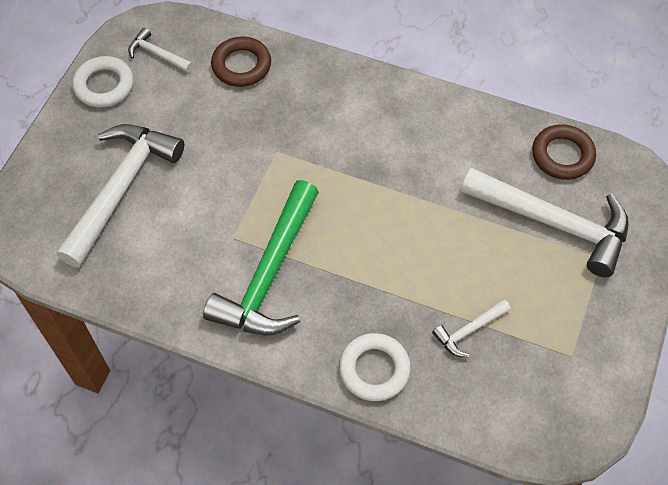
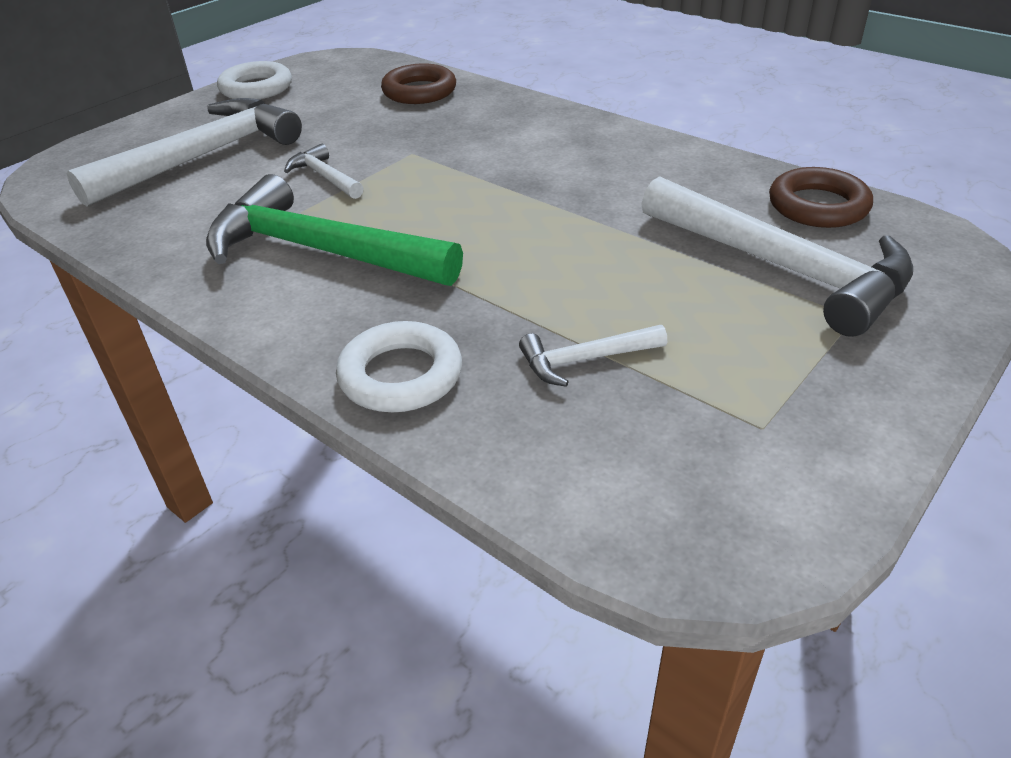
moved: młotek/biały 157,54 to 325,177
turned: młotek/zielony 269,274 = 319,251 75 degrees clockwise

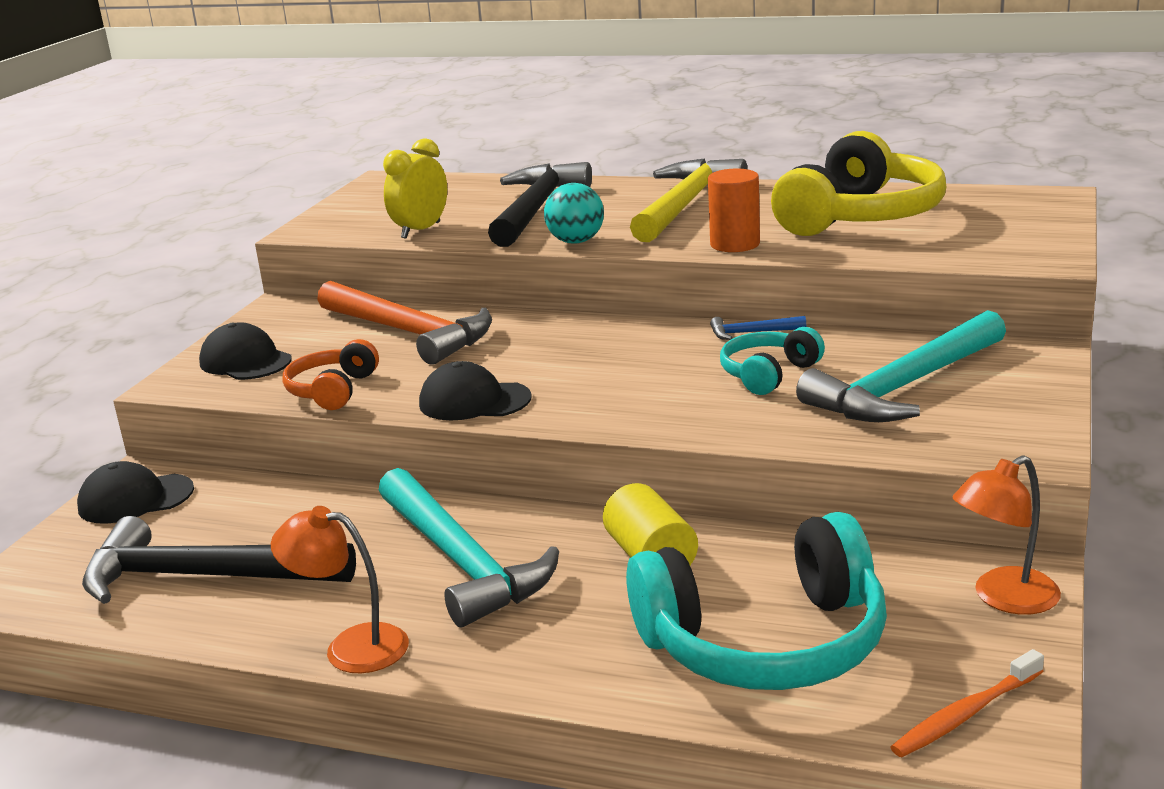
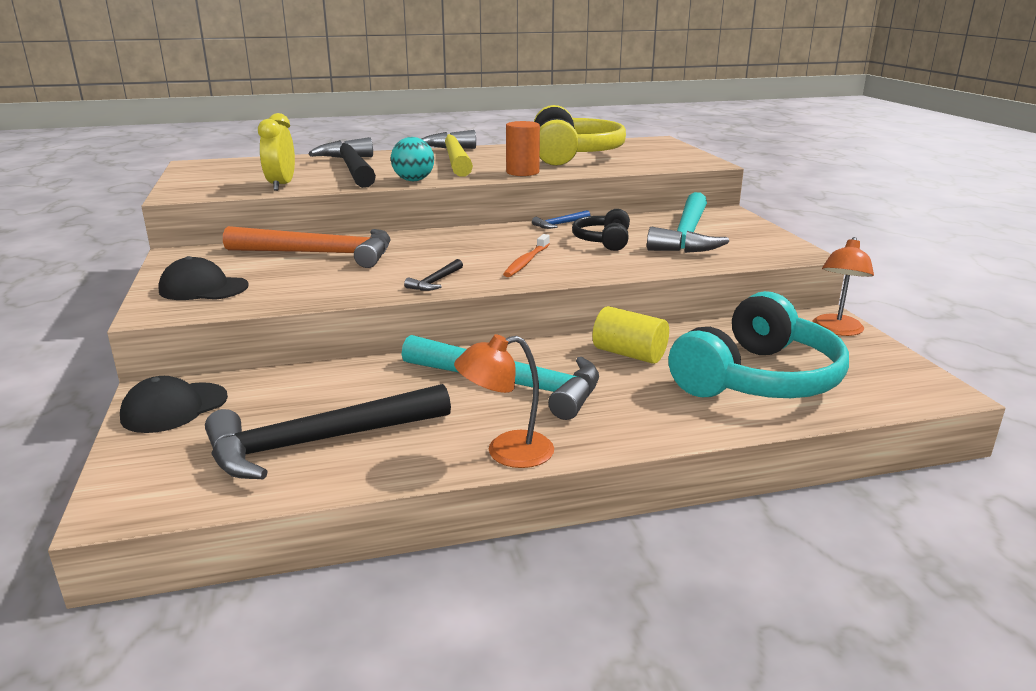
removed: słuchawki/pomarańczowy 333,390
moved: szczoteczka do zębów/pomarańczowy 965,714 to 526,261
replaced: czapka/czarny 474,401 to młotek/czarny 435,282
recoloured: słuchawki/turkusowy 768,374 to słuchawki/czarny 603,241

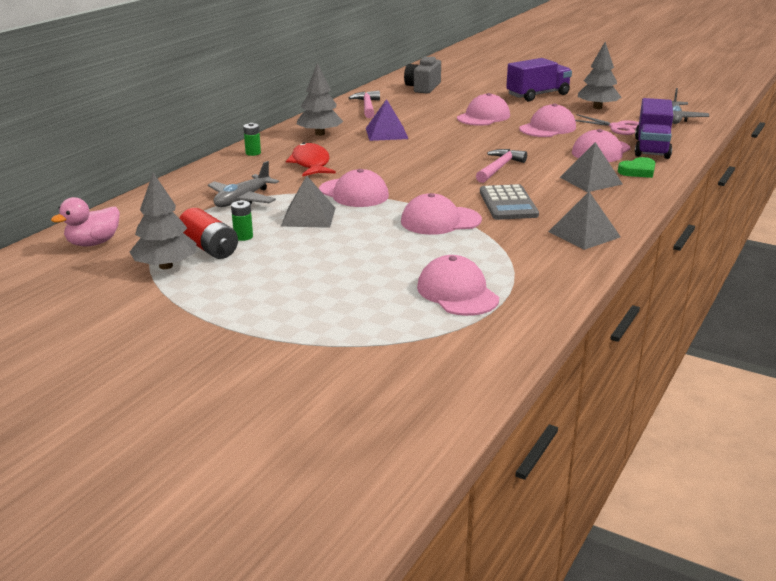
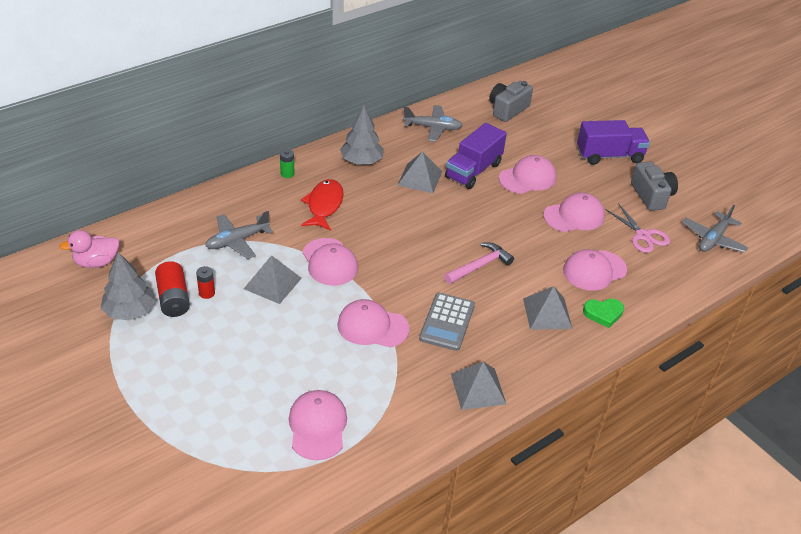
moved: ciężarówka/fioletowy 651,148 to 473,170
replaced: młotek/różowy 367,107 to samolot/szary 433,128; drzewko/szary 597,107 to aparat fotograficzny/szary 651,196
recoloured: bateria/zielony 243,237 to bateria/czerwony 207,293; piramida/fioletowy 386,133 to piramida/szary 420,178

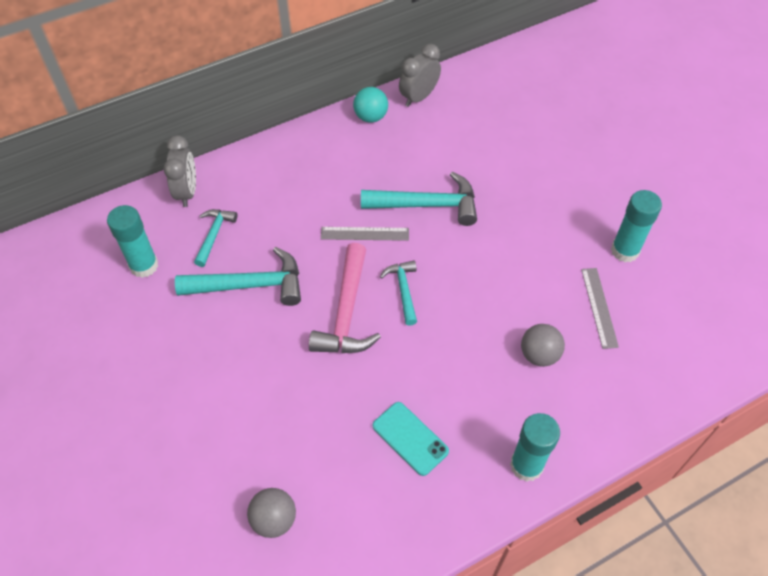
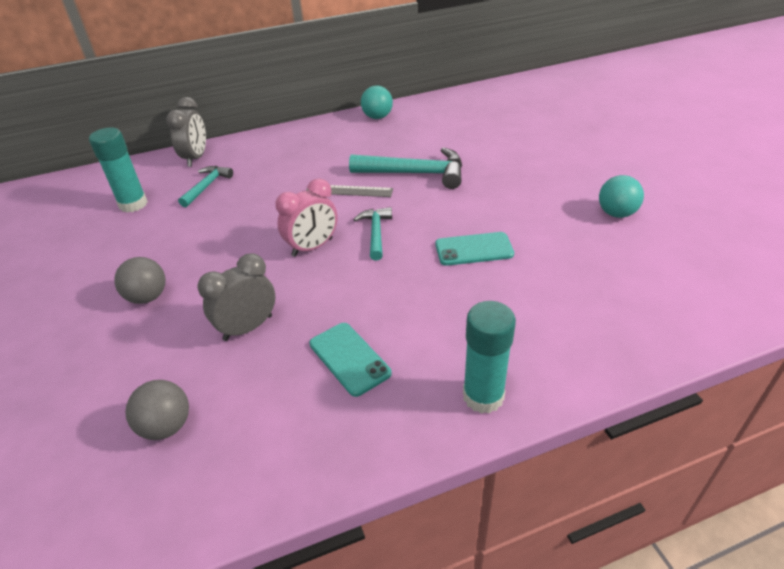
removed: młotek/turkusowy 250,285; linijka/szary 599,307
added: telefon/turkusowy 474,249
moved: budzik/szary 418,97 to 248,328; piłka/szary 539,355 to 148,297
replaced: młotek/różowy 346,313 to budzik/różowy 312,247; klej w sztyfcie/turkusowy 625,251 to piłka/turkusowy 616,213

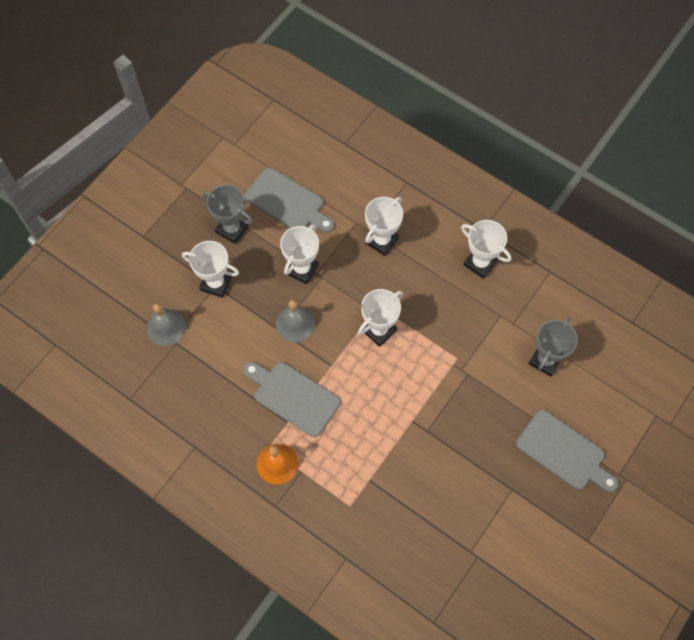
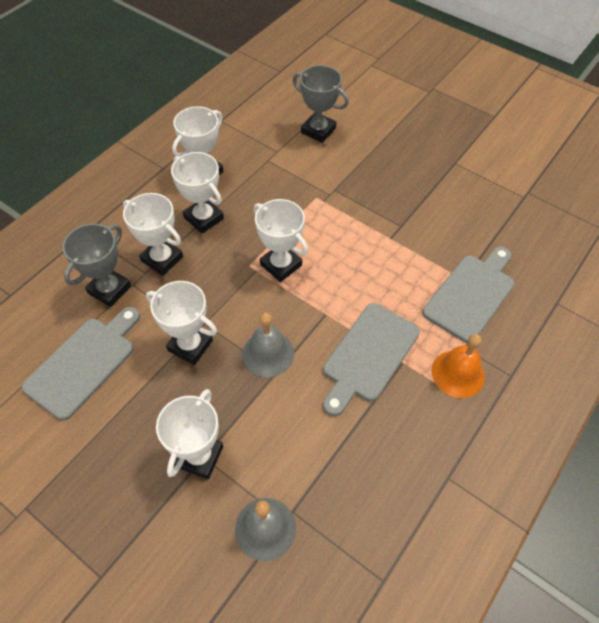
added: puchar/biały 204,218
moved: puchar/szary 232,229 to 109,289; deska do krojenia/szary 564,452 to 471,294

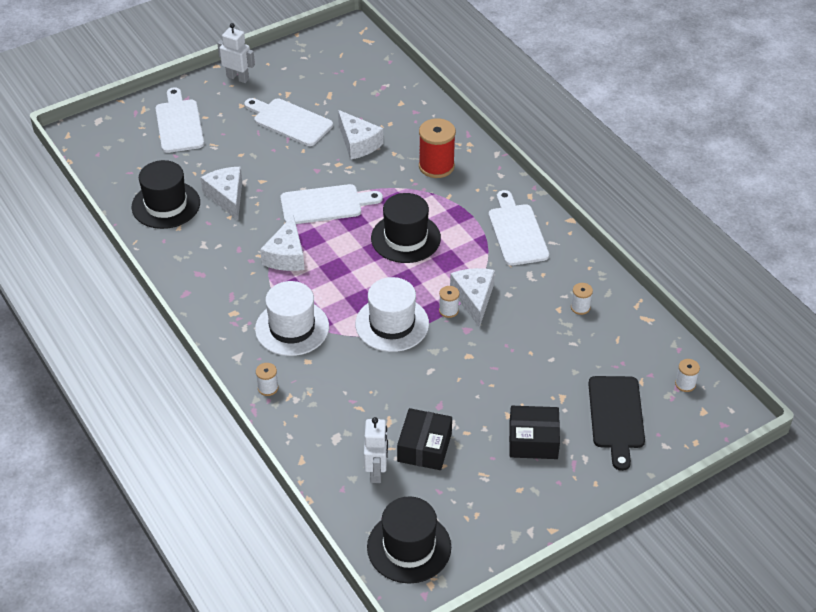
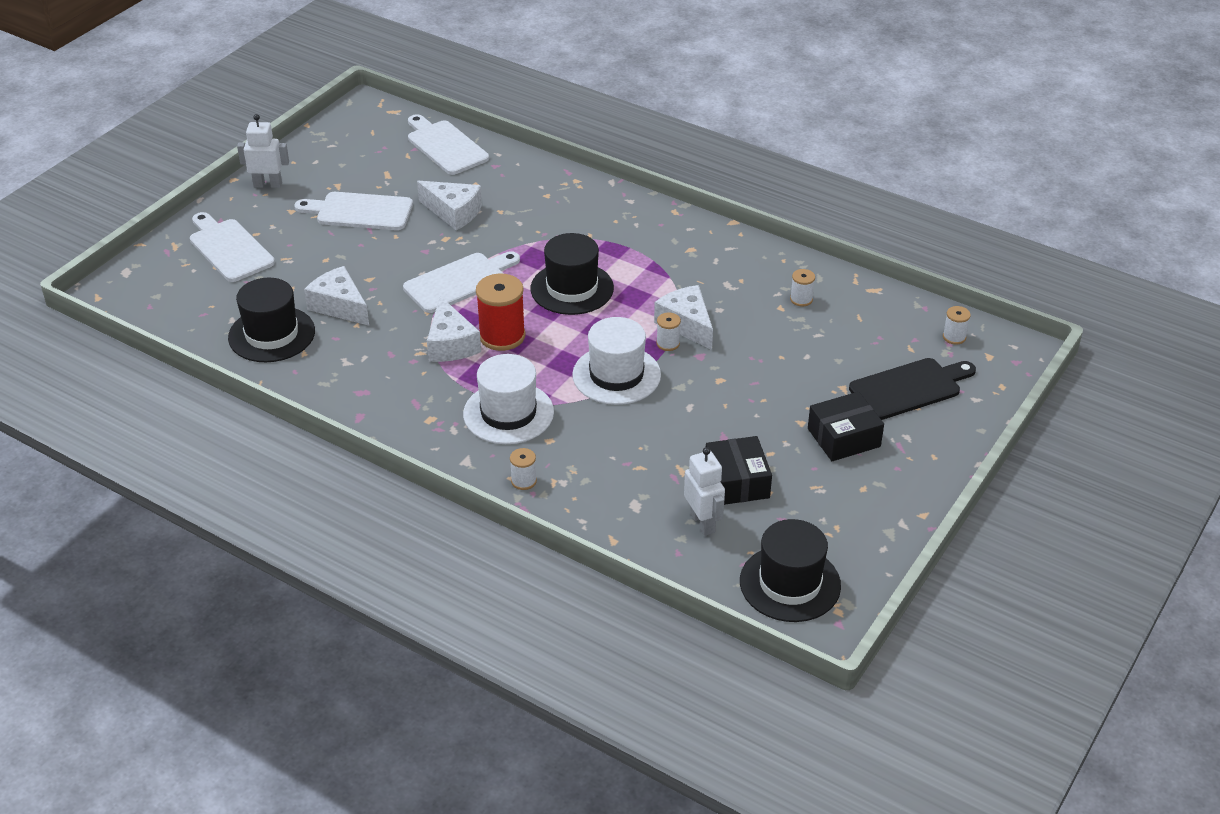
moved: szpulka/czerwony 436,166 to 502,336; deska do krojenia/biały 517,232 to 445,146
turned: deska do krojenia/czarny 616,416 = 909,388 90 degrees counterclockwise

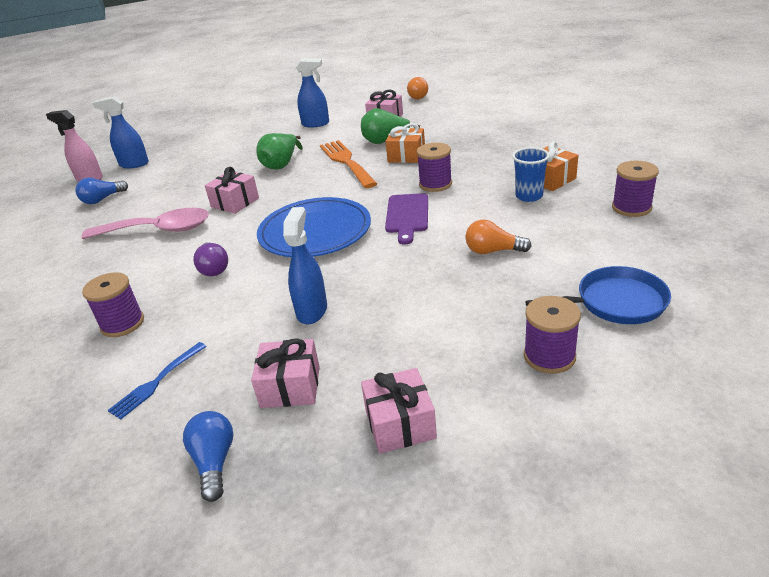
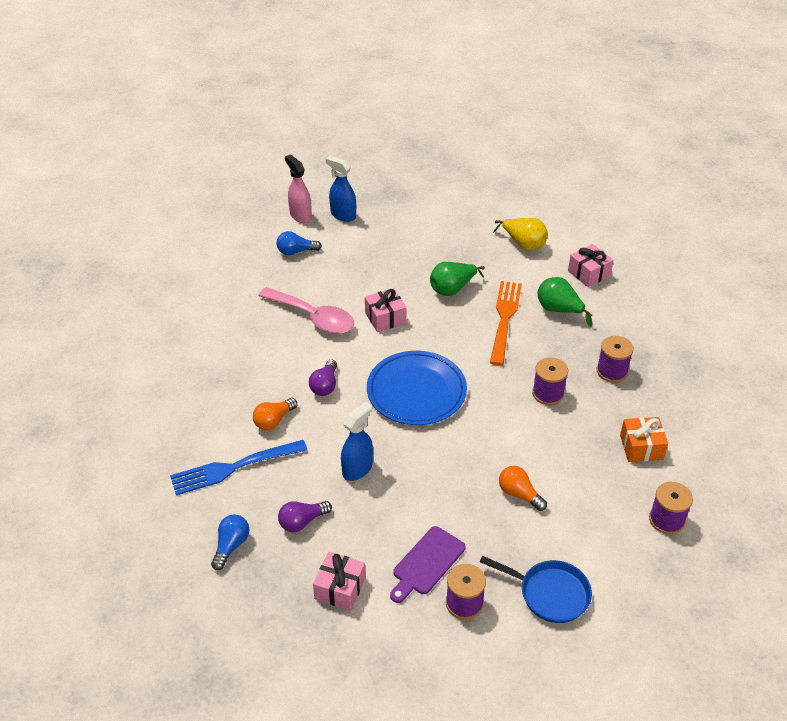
removed: prezent/pomarańczowy 406,156; szklanka/niebieski 529,196
moved: szpulka/fioletowy 122,324 to 612,371; deska do krojenia/fioletowy 407,215 to 427,563; żarówka/pomarańczowy 419,96 to 274,420
replaced: prezent/różowy 290,386 to żarówka/fioletowy 302,522; spryskiwacz/niebieski 316,124 to gruszka/żółty 523,244
resized: widelec/niebieski 157,381 = 234,467 x1.75

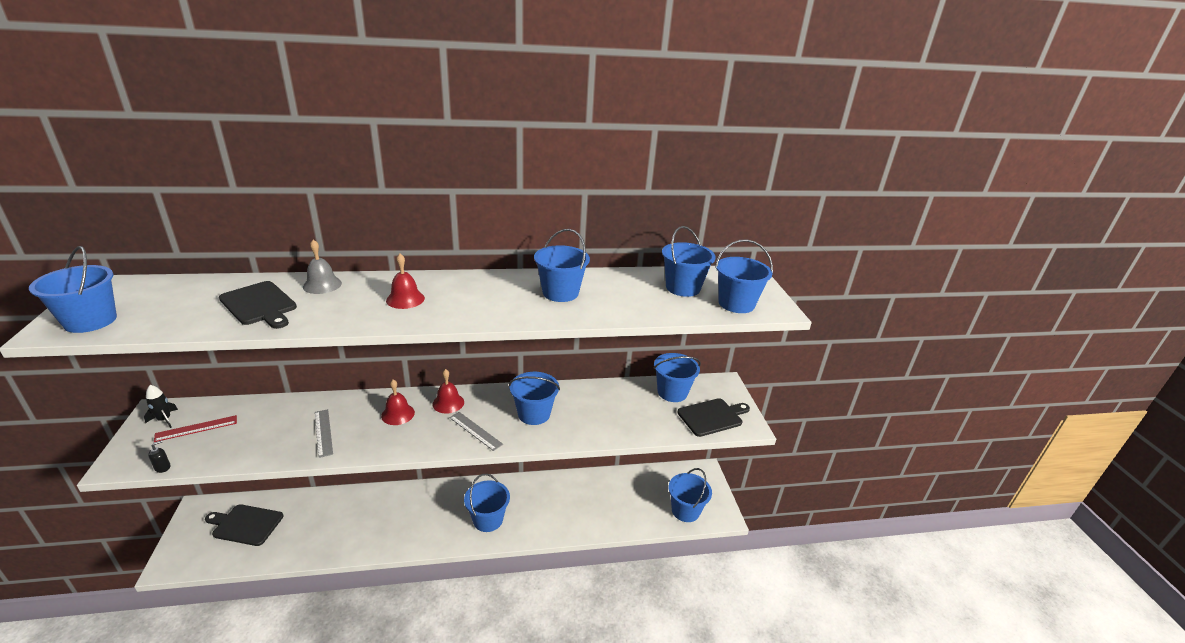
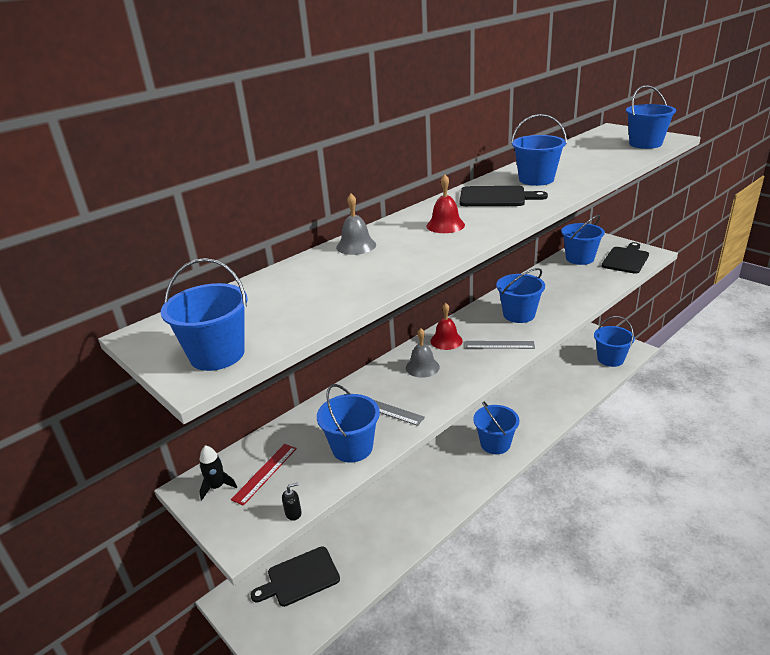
moved: deska do krojenia/czarny 259,305 to 496,197; wiadro/niebieski 683,288 to 352,448
recoloured: dzwonek/czerwony 398,414 to dzwonek/szary 422,367
turned: dozownik mydła/czarny 163,467 = 293,513 60 degrees clockwise

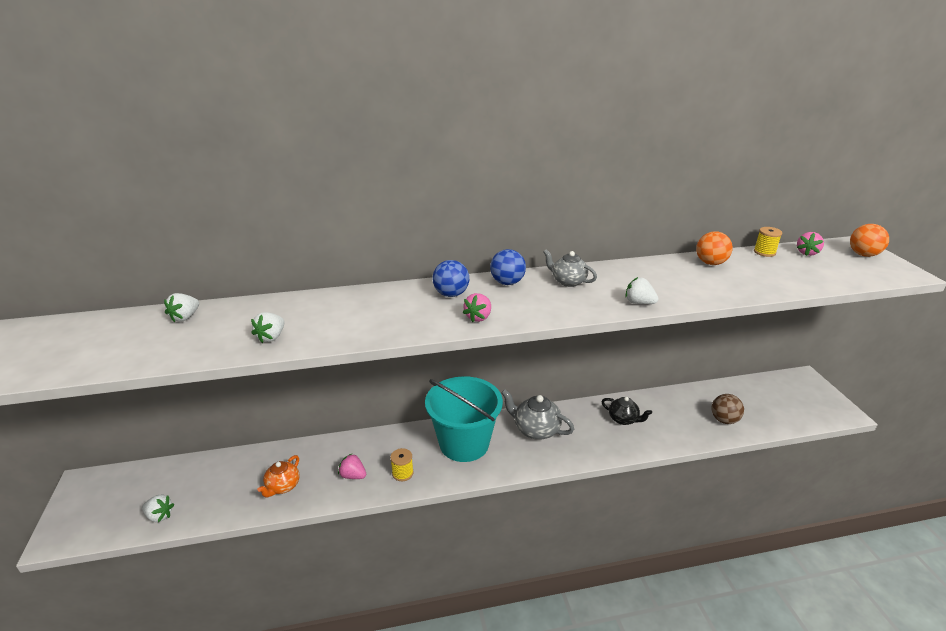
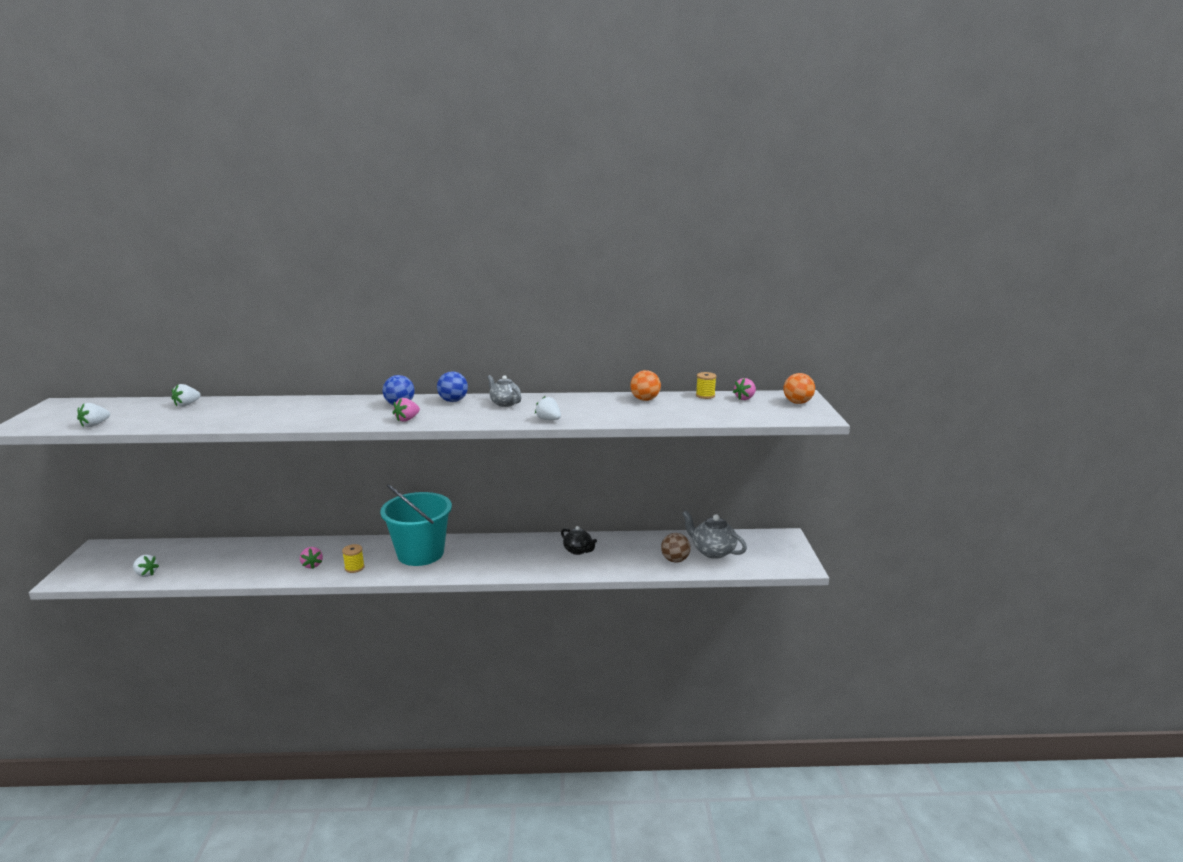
removed: imbryk/pomarańczowy 282,486
moved: truskawka/biały 271,337 to 95,425; imbryk/szary 535,429 to 712,551
turned: truskawka/różowy 353,475 = 312,565 150 degrees counterclockwise

